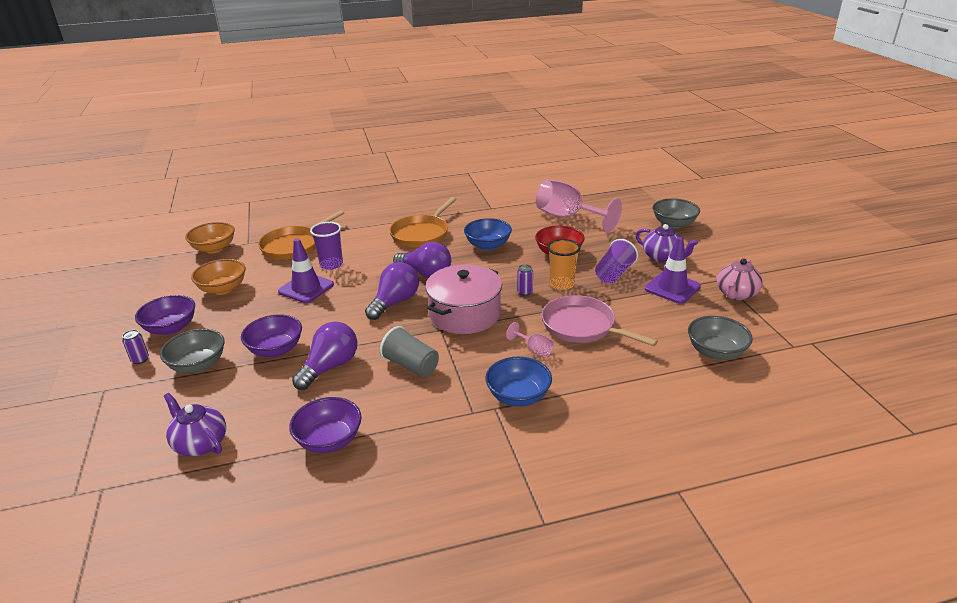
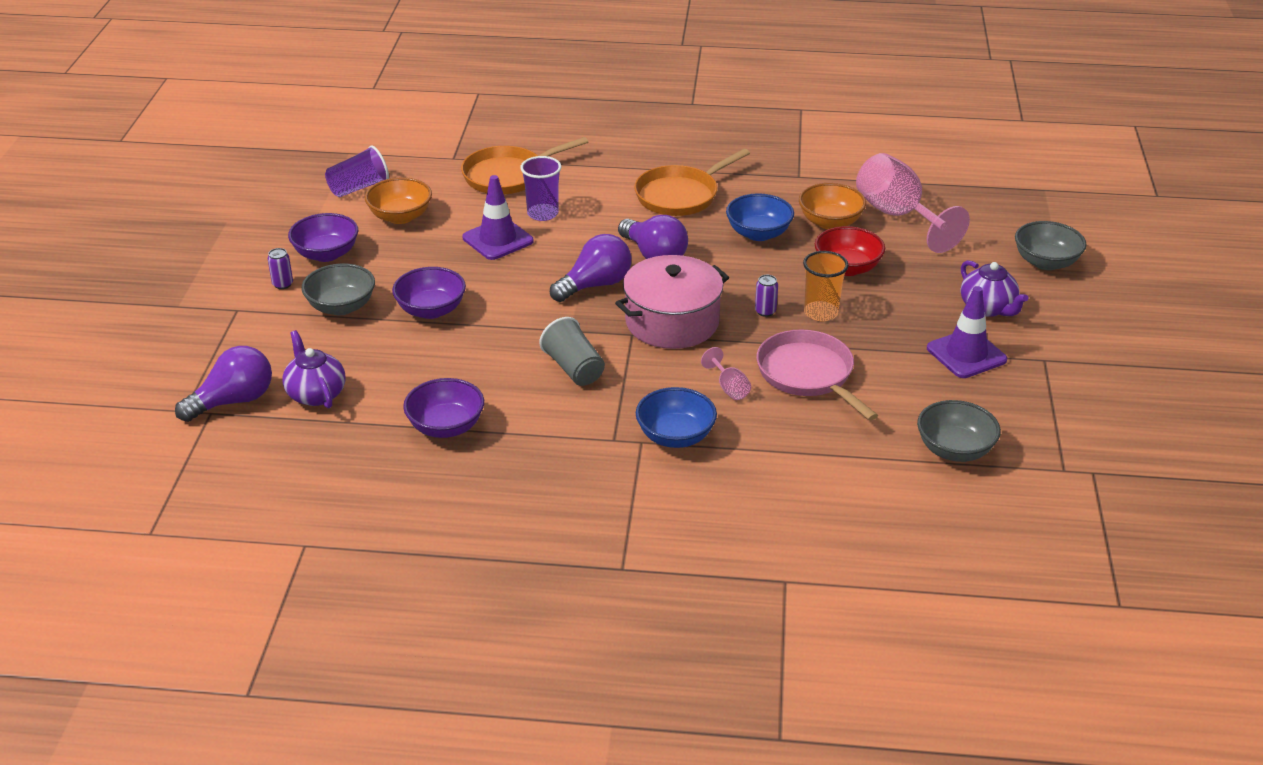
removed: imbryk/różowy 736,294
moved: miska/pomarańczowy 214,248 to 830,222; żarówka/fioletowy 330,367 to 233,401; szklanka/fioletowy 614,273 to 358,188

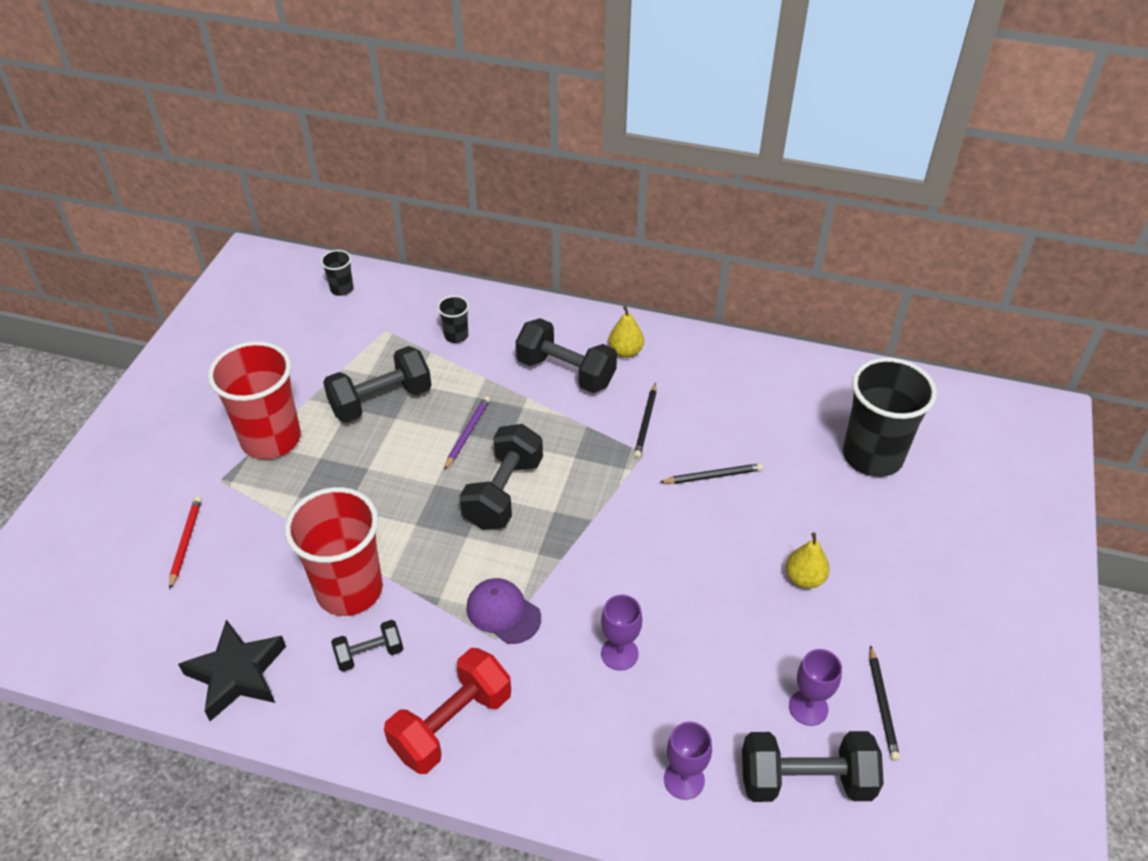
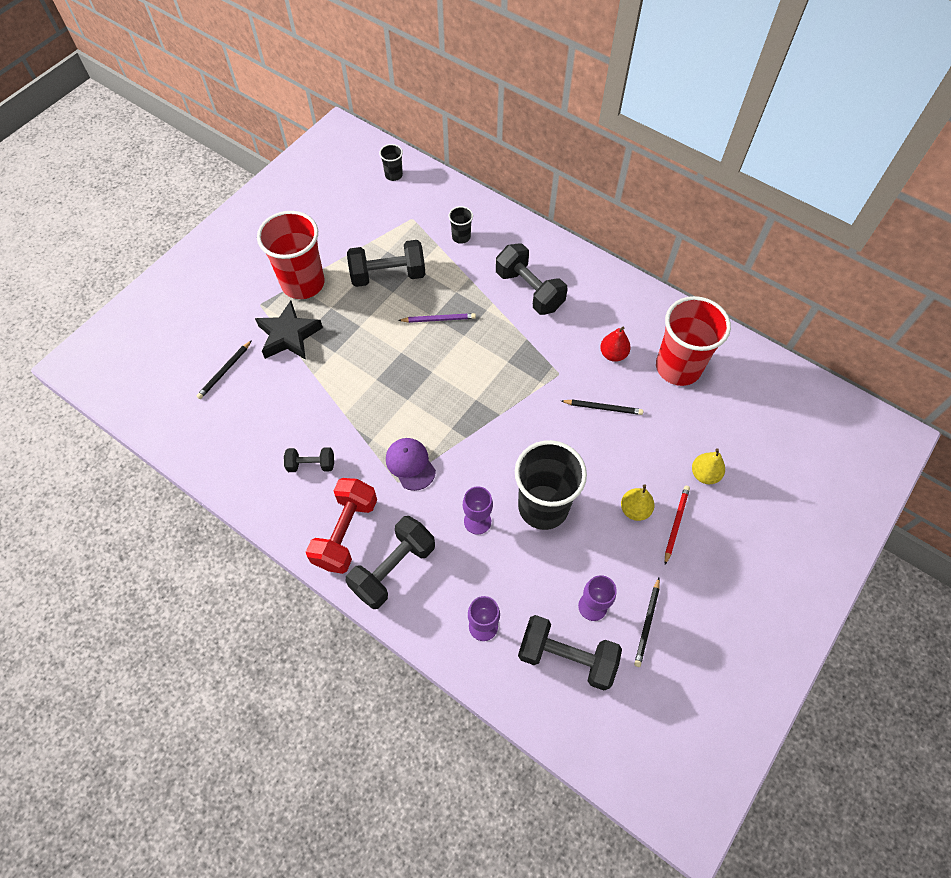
added: gruszka/czerwony 613,354
moved: ołówek/czerwony 185,542 to 675,524; gwiazda/czarny 237,674 to 289,335; szklanka/czerwony 349,589 to 678,367; hantel/czarny 503,492 to 393,568; gruszka/żółty 625,351 to 704,474; ołówek/czarny 646,422 to 225,371; szklanka/czarny 872,456 to 543,507
turned: hantel/czerwony 451,724 = 345,532 45 degrees counterclockwise; ołówek/fioletowy 467,433 = 438,319 45 degrees clockwise

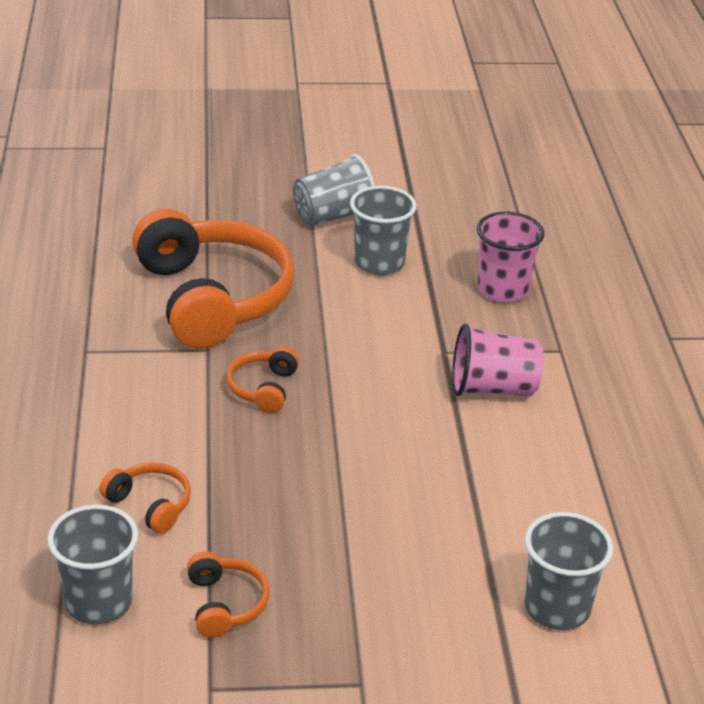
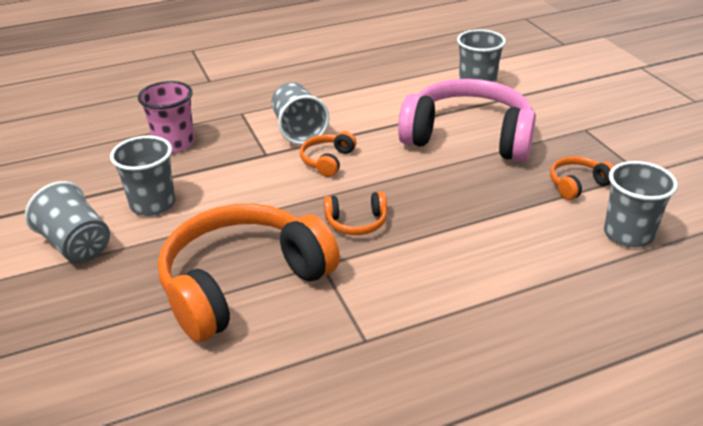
added: słuchawki/różowy 468,137
moved: słuchawki/pomarańczowy 150,505 to 327,160
recoloured: szklanka/różowy 492,388 to szklanka/szary 298,130

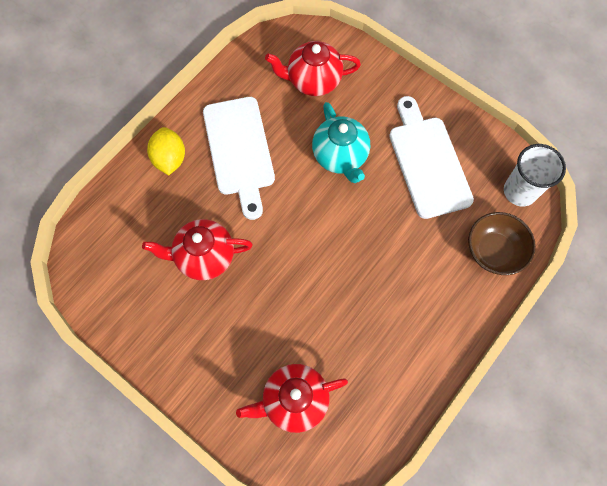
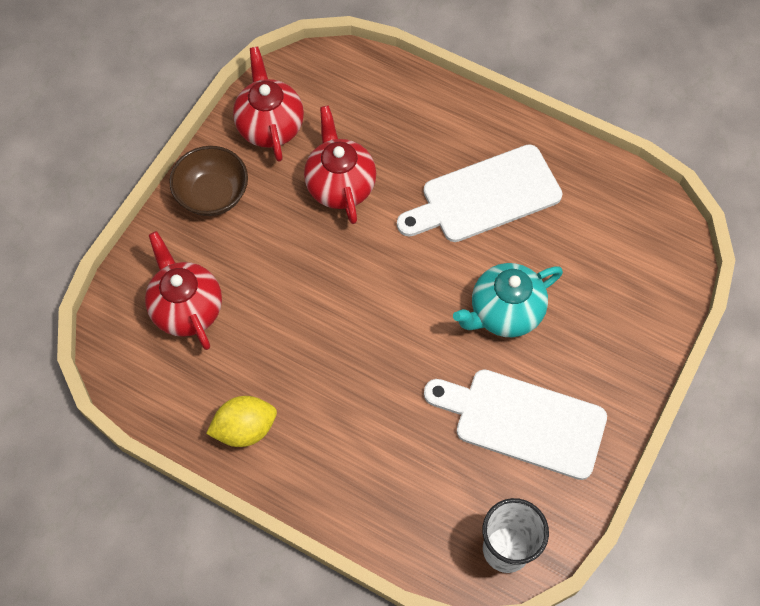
moved: cytryna/żółty 169,159 to 245,429; imbryk/czerwony 313,81 to 270,126; miska/brązowy 494,251 to 213,195
turned: deska do krojenia/biały 427,162 = 522,422 135 degrees counterclockwise

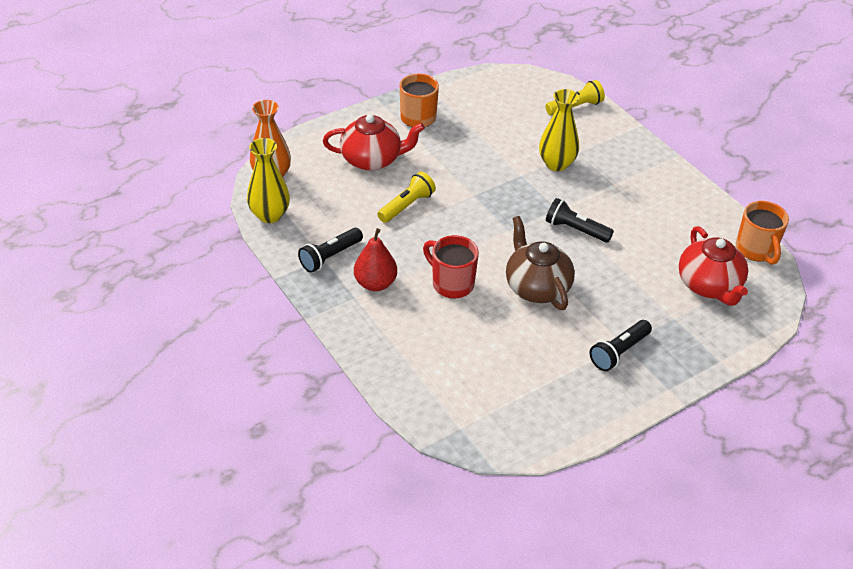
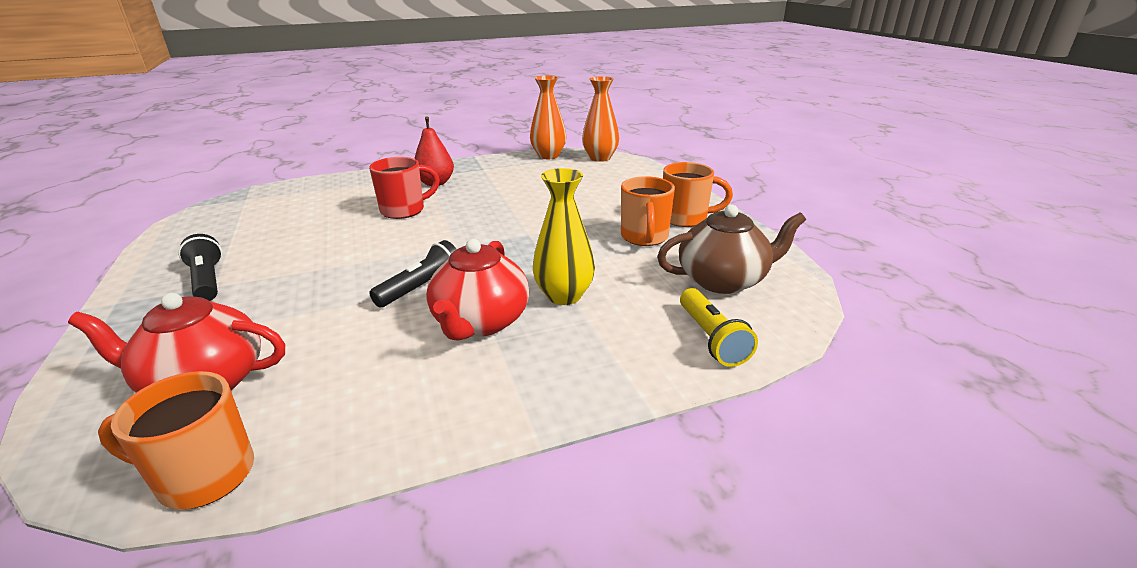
removed: latarka/czarny 330,257; latarka/żółty 407,206
added: kubek/pomarańczowy 644,237
moved: imbryk/czerwony 372,159 to 480,322; imbryk/brązowy 536,287 to 723,280
recoloured: wazon/żółty 270,215 to wazon/pomarańczowy 548,156

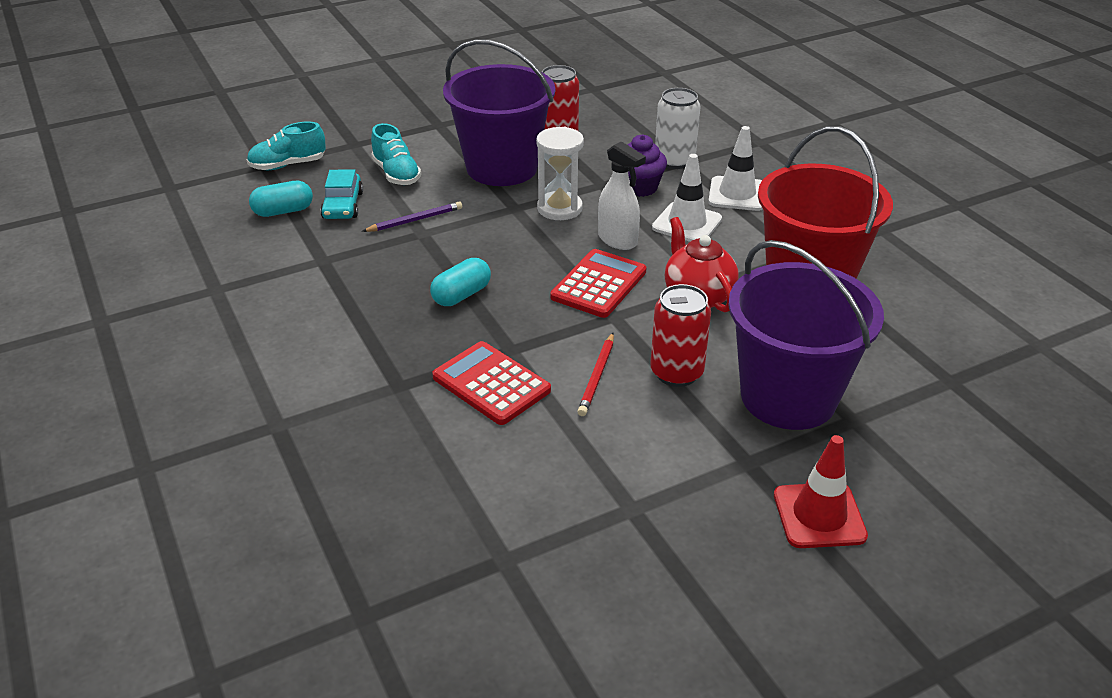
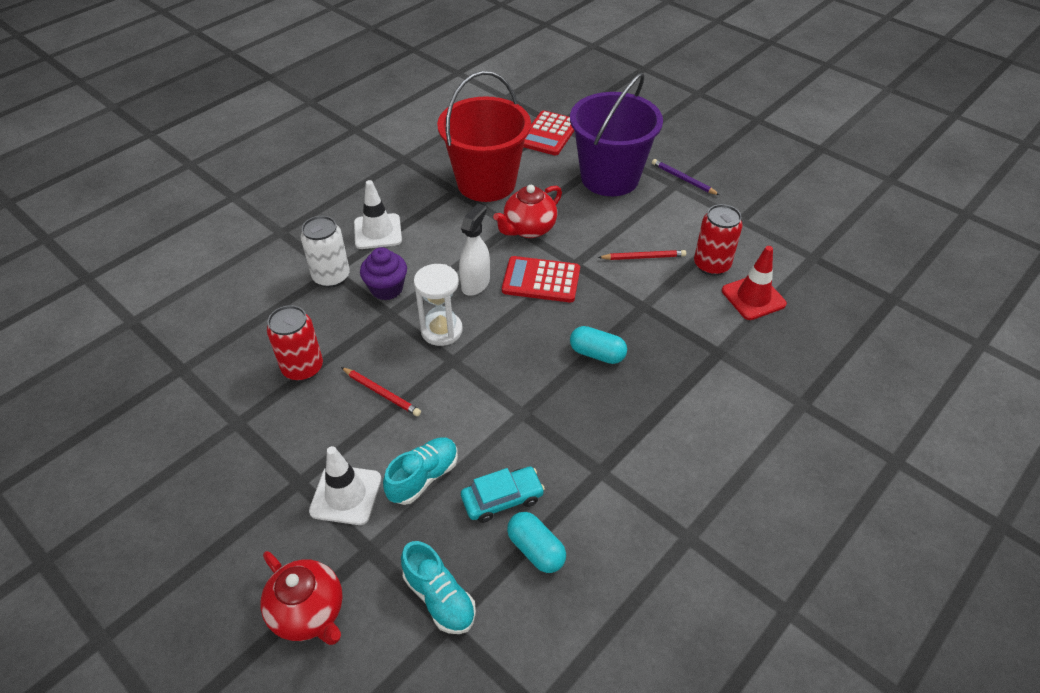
added: imbryk/czerwony 309,613
moved: ołówek/fioletowy 415,220 to 683,179; kalkulator/czerwony 491,384 to 549,134; puszka/czerwony 676,372 to 711,265; pachołek/biały 687,223 to 346,495; pachołek/czerwony 819,515 to 753,297
replaced: wiadro/fioletowy 502,167 to ołówek/czerwony 381,393

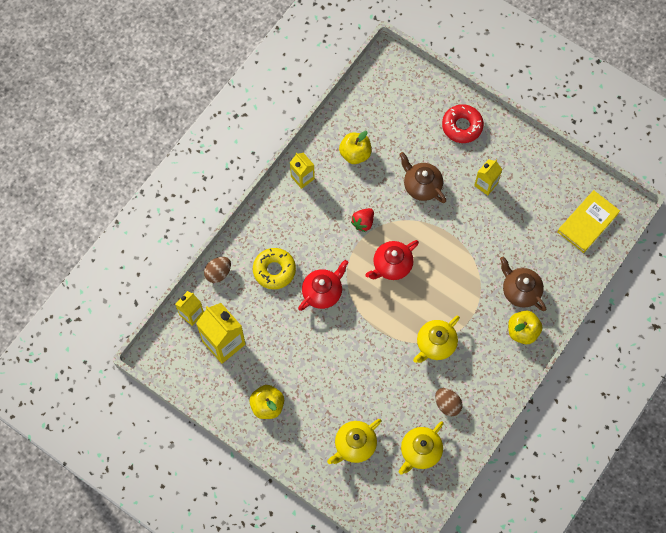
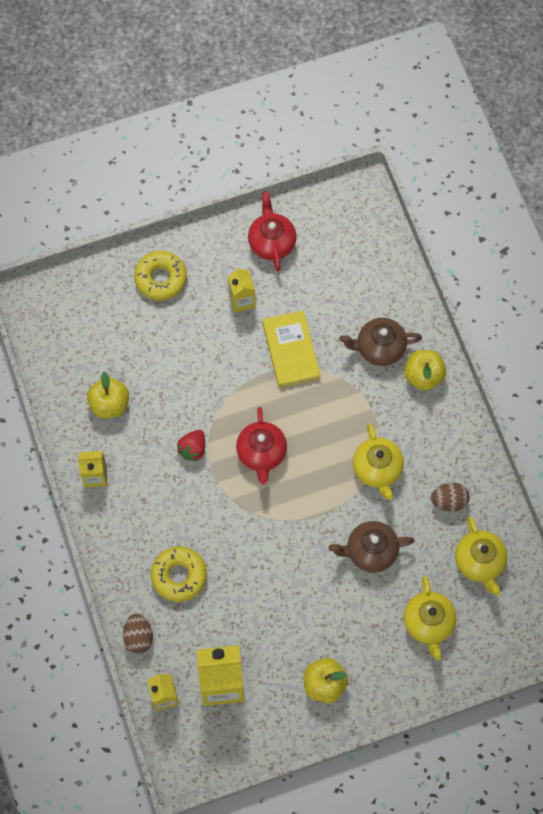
moved: imbryk/czerwony 323,292 to 271,242; imbryk/brązowy 421,186 to 370,551; książka/żółty 587,222 to 291,350
recoloured: donut/czerwony 462,126 to donut/żółty 161,278
turned: truskawka/czerwony 363,222 = 193,449 45 degrees clockwise

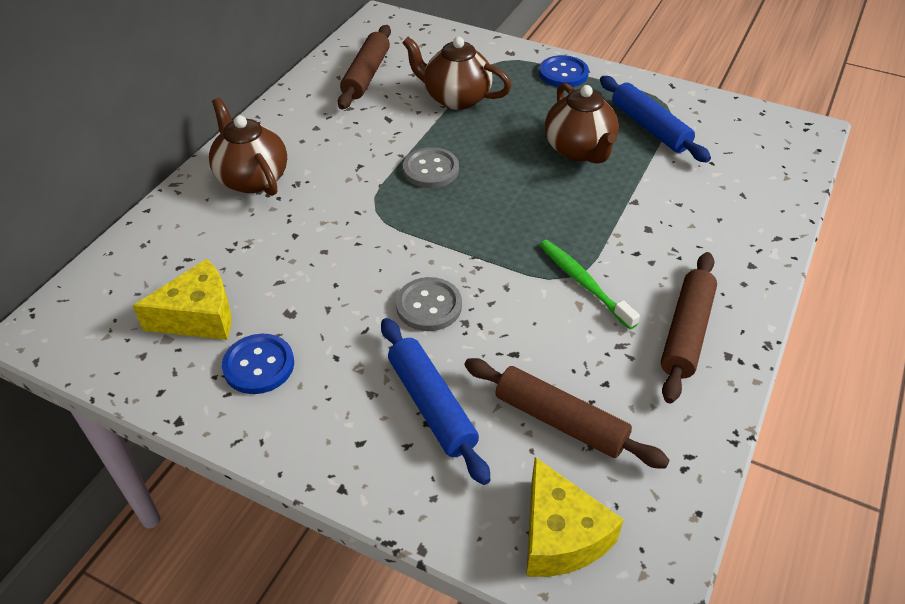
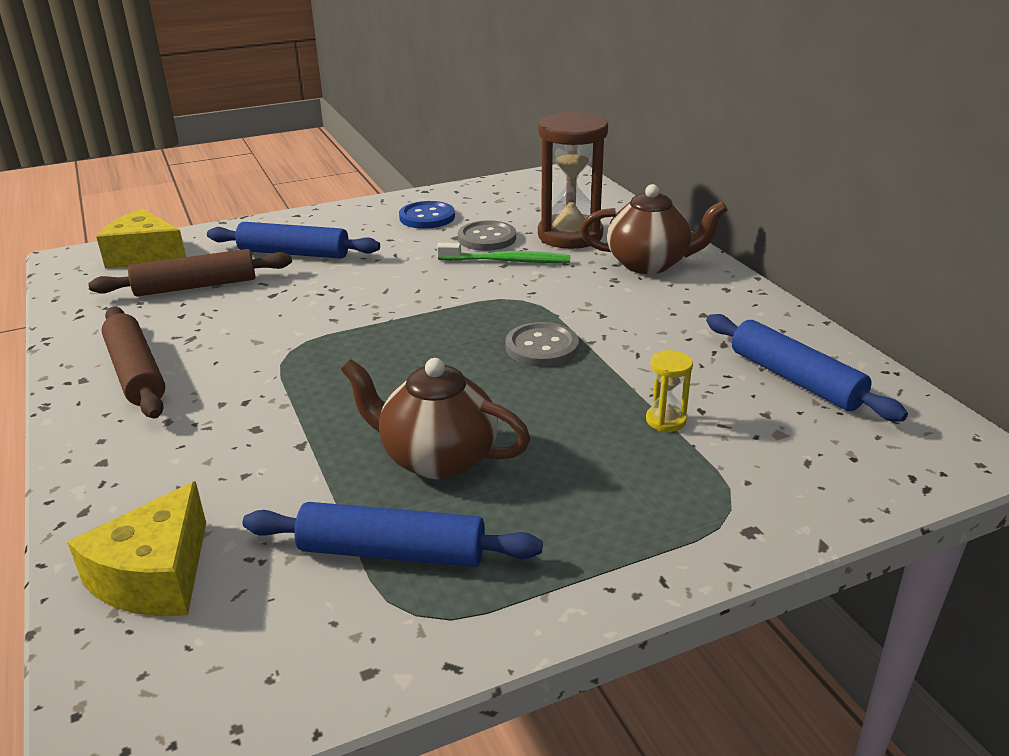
removed: guzik/niebieski 563,73
added: klepsydra/brązowy 570,236
moved: ser/żółty 199,316 to 155,576; guzik/szary 429,306 to 487,238; szczoteczka do zębów/zielony 584,283 to 507,261
replaced: imbryk/brązowy 456,98 to klepsydra/żółty 666,420
recoloured: wałek do ciasta/brązowy 366,75 to wałek do ciasta/niebieski 795,379

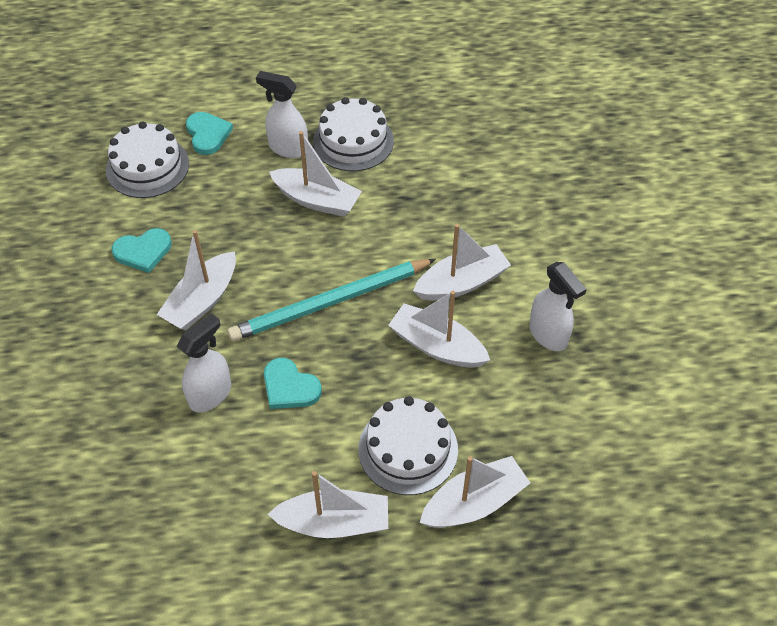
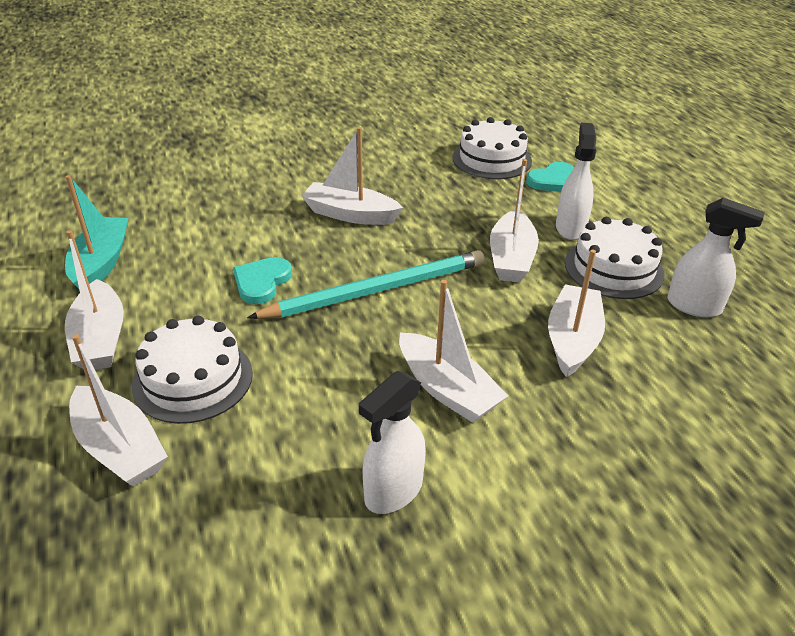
removed: serce/turkusowy 143,251
added: łódka/turkusowy 101,263
moved: spryskiwacz/biały 210,394 to 694,306; łódka/biały 437,346 to 572,340
turned: ołówek/turkusowy 330,302 = 377,290 105 degrees clockwise

